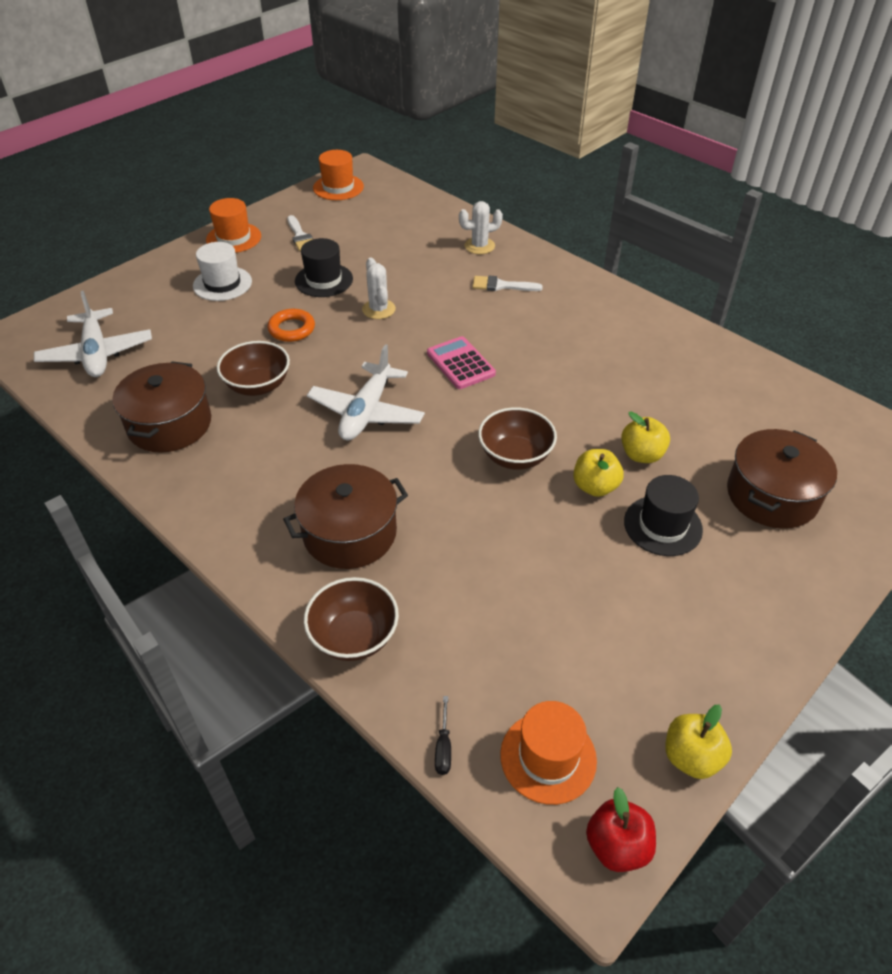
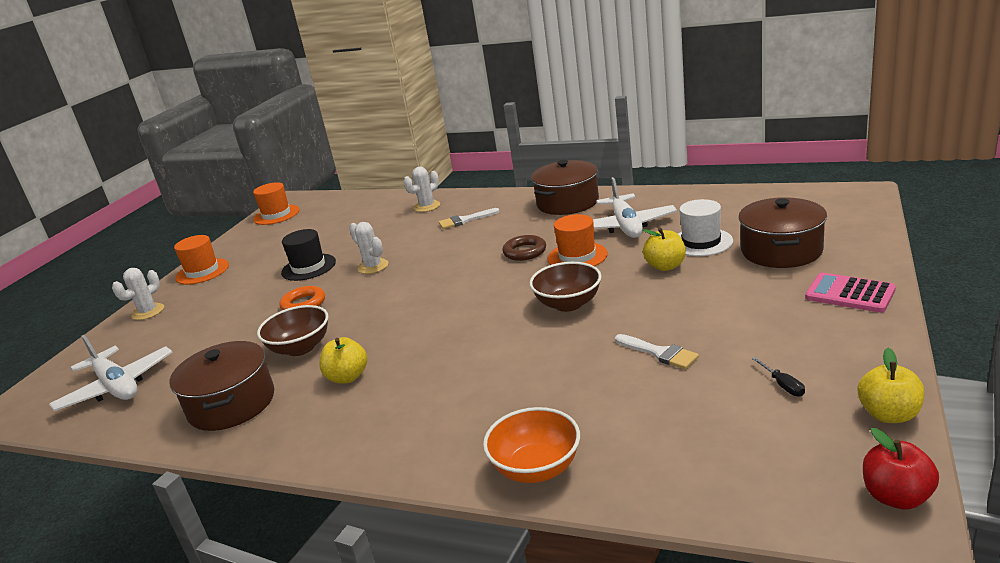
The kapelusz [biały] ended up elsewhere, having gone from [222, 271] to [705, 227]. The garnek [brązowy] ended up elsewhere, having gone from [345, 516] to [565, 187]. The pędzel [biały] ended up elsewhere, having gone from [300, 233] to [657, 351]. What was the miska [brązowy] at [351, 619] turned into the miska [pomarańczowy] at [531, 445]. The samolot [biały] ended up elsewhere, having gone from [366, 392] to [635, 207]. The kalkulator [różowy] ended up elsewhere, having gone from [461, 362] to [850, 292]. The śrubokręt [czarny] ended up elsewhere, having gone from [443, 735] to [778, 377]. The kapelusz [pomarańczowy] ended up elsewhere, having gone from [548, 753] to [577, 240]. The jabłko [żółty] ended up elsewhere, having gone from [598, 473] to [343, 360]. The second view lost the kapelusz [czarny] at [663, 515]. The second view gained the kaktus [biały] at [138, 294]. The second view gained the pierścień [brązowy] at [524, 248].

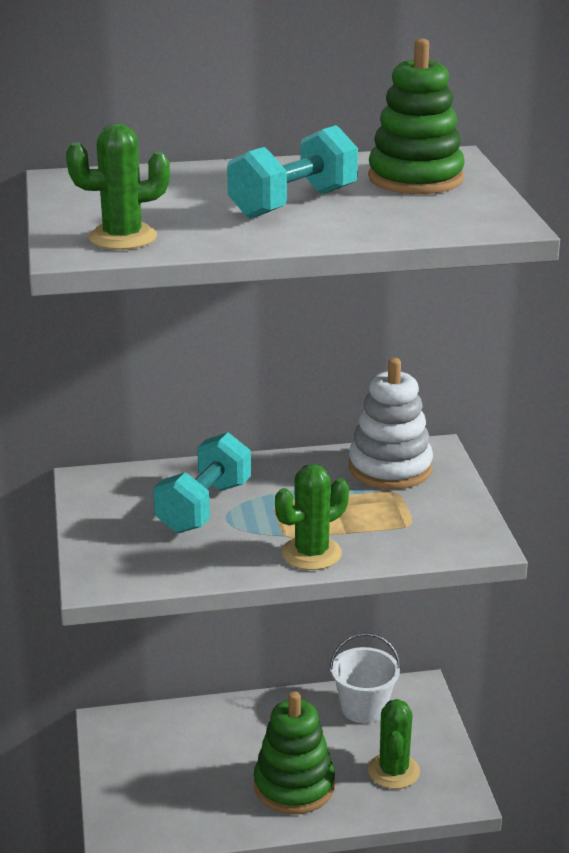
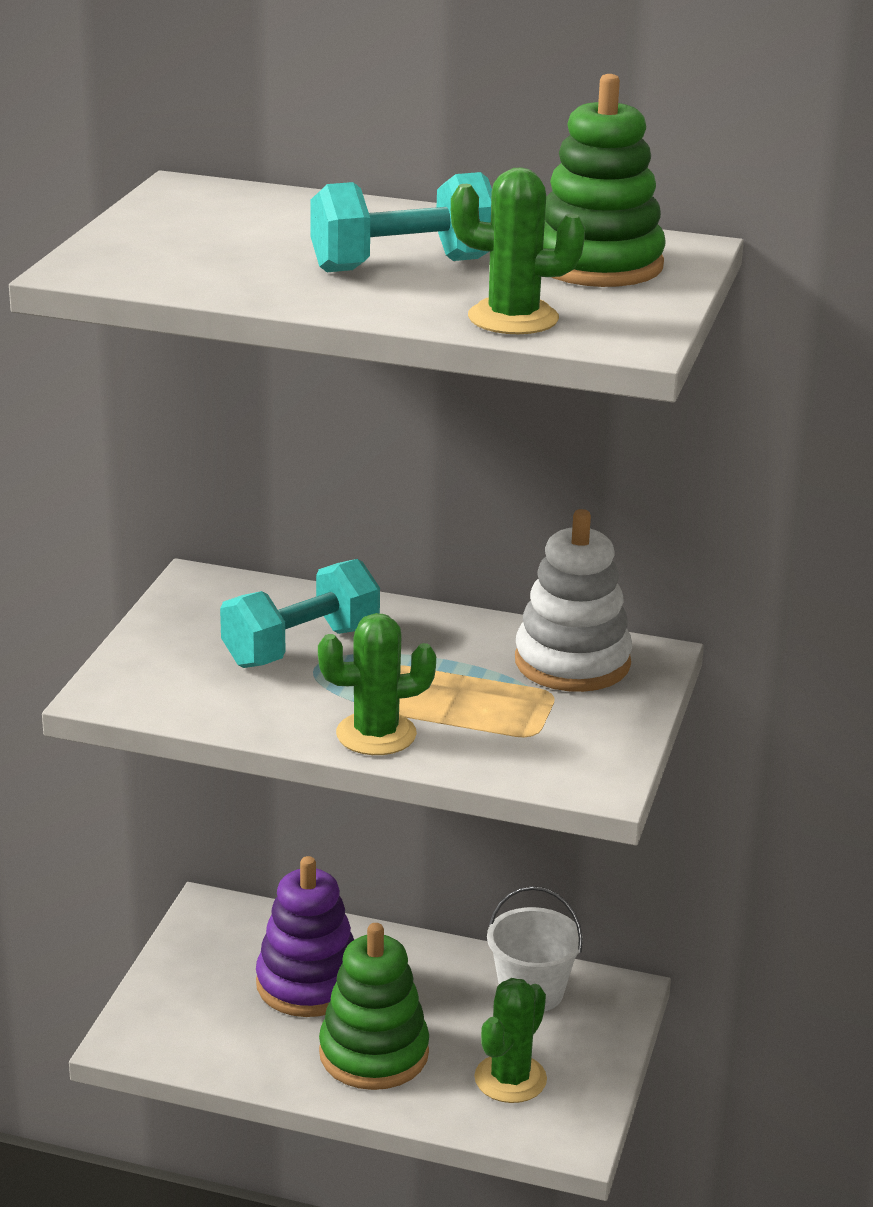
The kaktus [zielony] ended up elsewhere, having gone from [118, 186] to [518, 250]. The second view gained the zabawka nakładanka [fioletowy] at [305, 936].

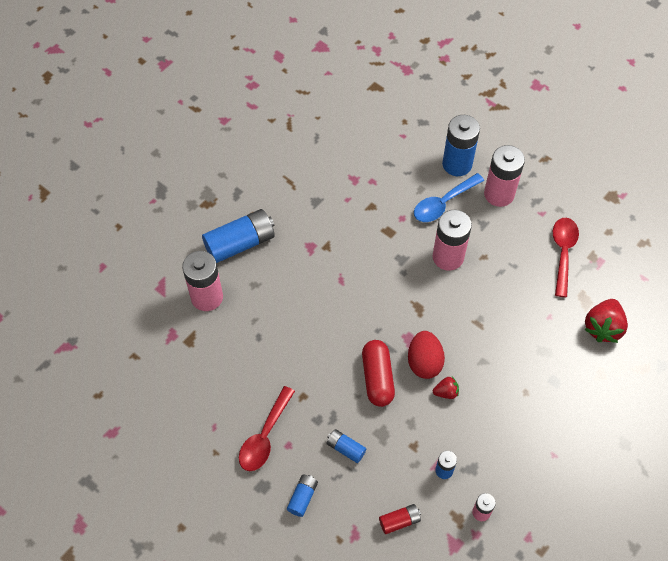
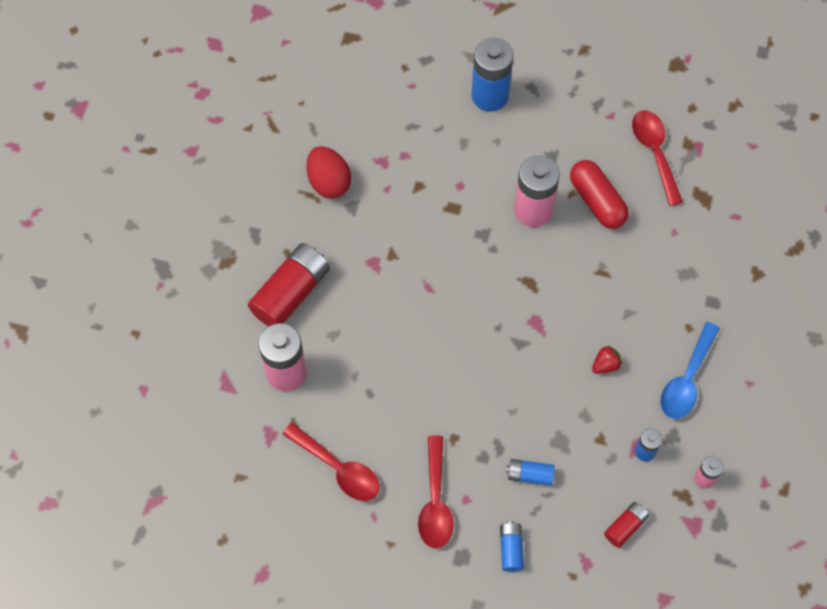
What was the bateria [niebieski] at [238, 236] turned into the bateria [czerwony] at [289, 285]. The kapsułka [czerwony] ended up elsewhere, having gone from [378, 373] to [599, 194]. The jajko [czerwony] ended up elsewhere, having gone from [426, 355] to [328, 172]. The łyżka [niebieski] ended up elsewhere, having gone from [449, 197] to [690, 370]. The second view lost the bateria [różowy] at [504, 176]. The second view lost the truskawka [czerwony] at [606, 321]. The second view gained the łyżka [czerwony] at [331, 462].

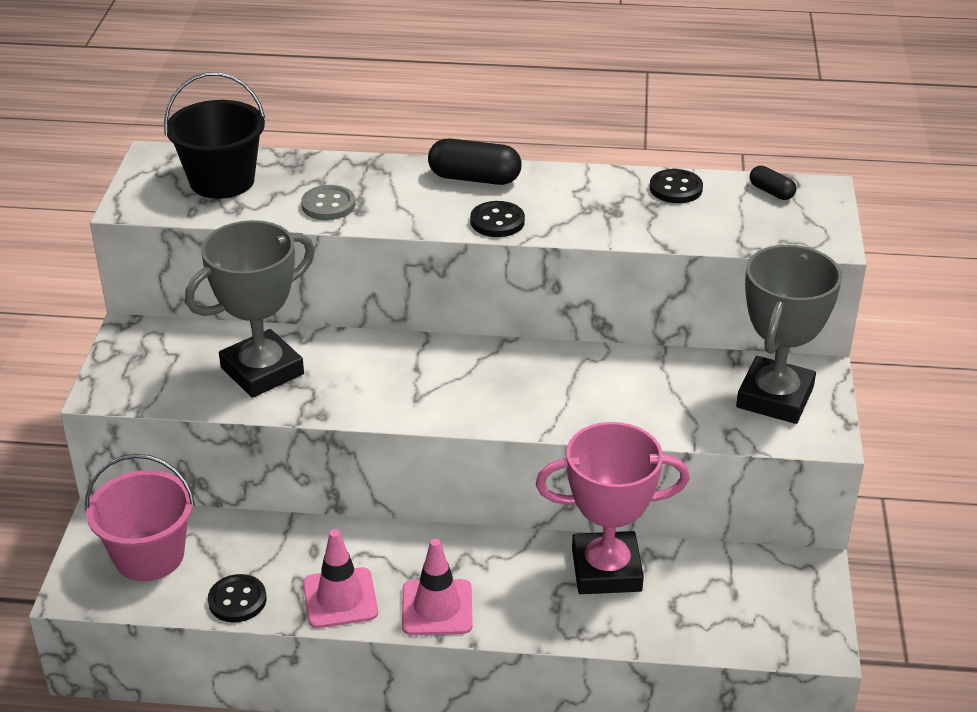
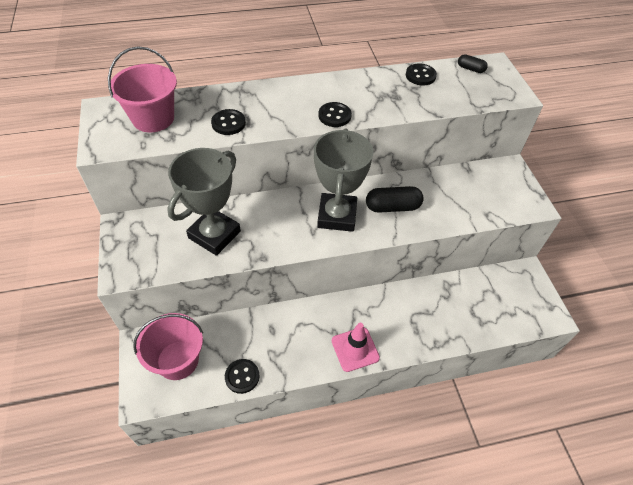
What was the wiadro [czarny] at [214, 135] turned into the wiadro [różowy] at [142, 89]. What was the guzik [szary] at [328, 202] turned into the guzik [czarny] at [228, 122]. The second view lost the pachołek [różowy] at [340, 578]. The kapsułka [czarny] ended up elsewhere, having gone from [475, 161] to [395, 199]. The second view lost the puchar [różowy] at [612, 508]. The puchar [szary] ended up elsewhere, having gone from [789, 334] to [343, 180].

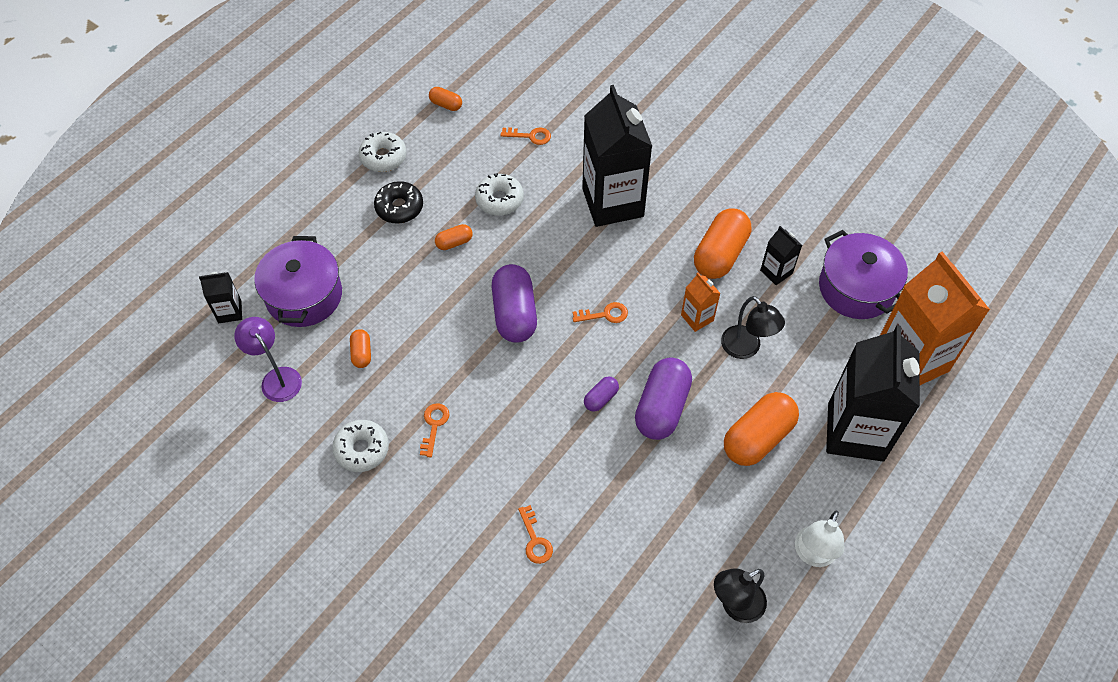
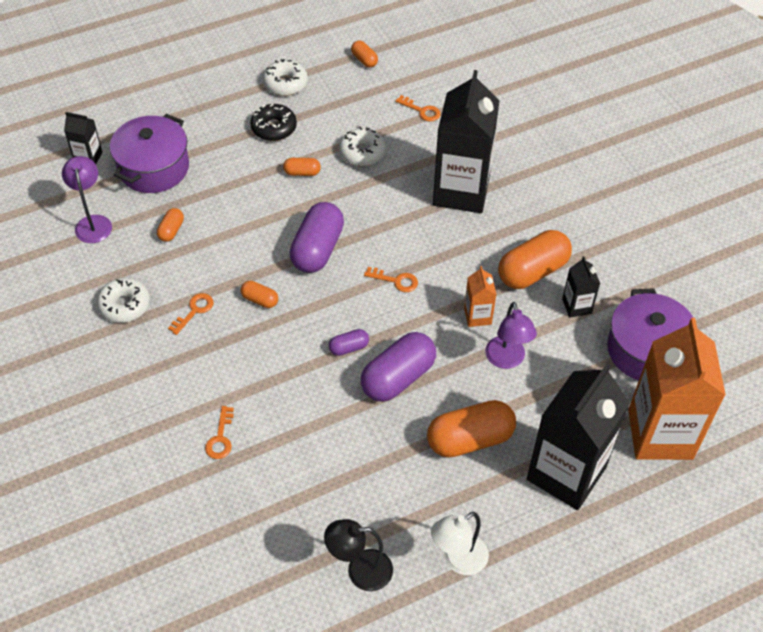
What was the lampka [czarny] at [753, 327] turned into the lampka [fioletowy] at [511, 335]. The second view gained the kapsułka [pomarańczowy] at [259, 294].

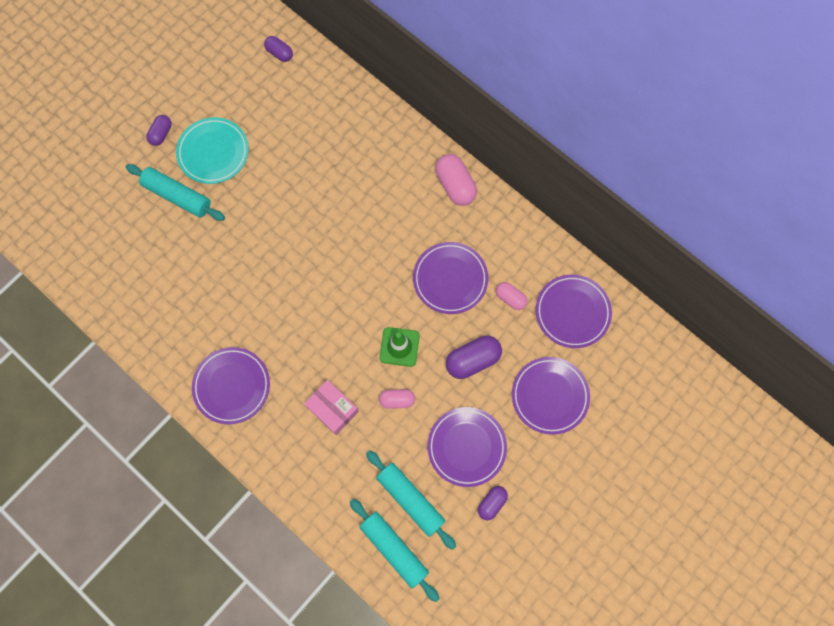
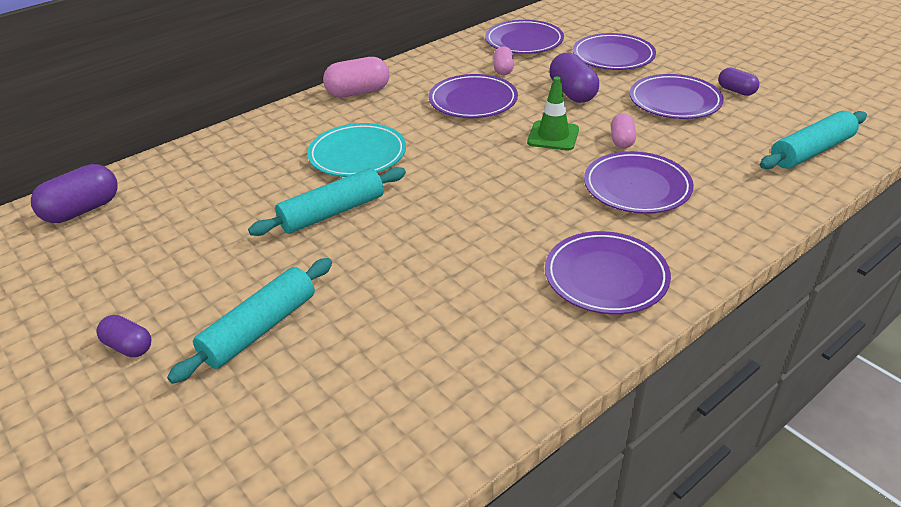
The talerz [turkusowy] ended up elsewhere, having gone from [212, 150] to [356, 150]. The size of the kapsułka [fioletowy] at [278, 49] changed by a factor of 1.65. Where the pudełko [różowy] stood at [331, 407], the talerz [fioletowy] came to stand at [639, 182]. The wałek do ciasta [turkusowy] ended up elsewhere, having gone from [411, 500] to [327, 201]. The kapsułka [różowy] at [512, 296] ended up facing another way, 45 degrees counterclockwise from before.

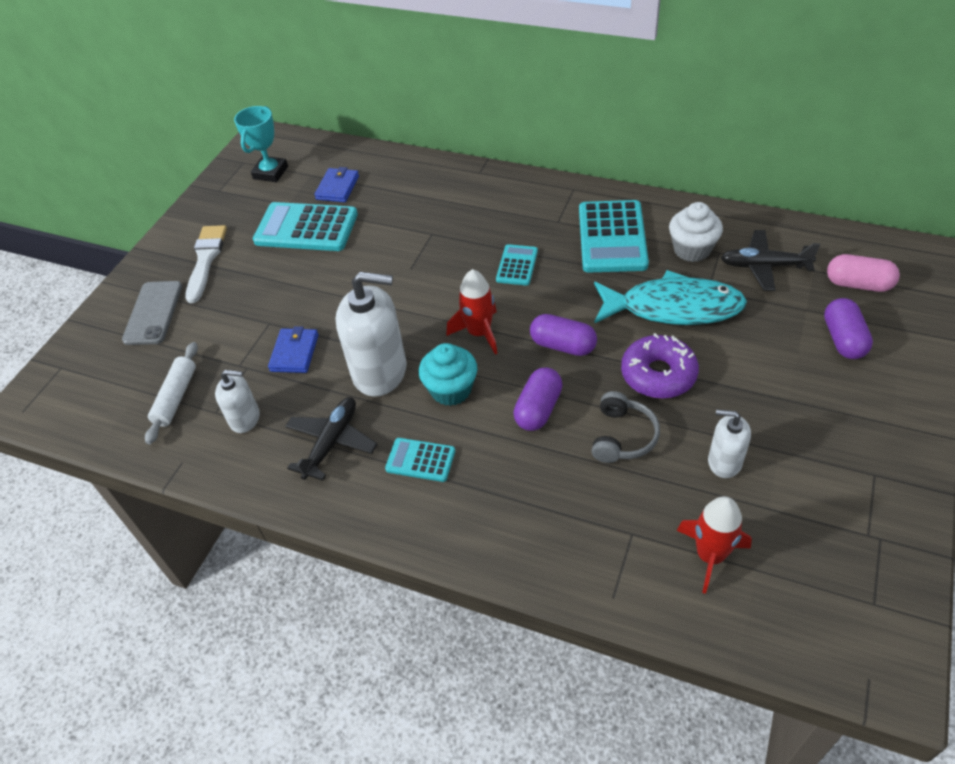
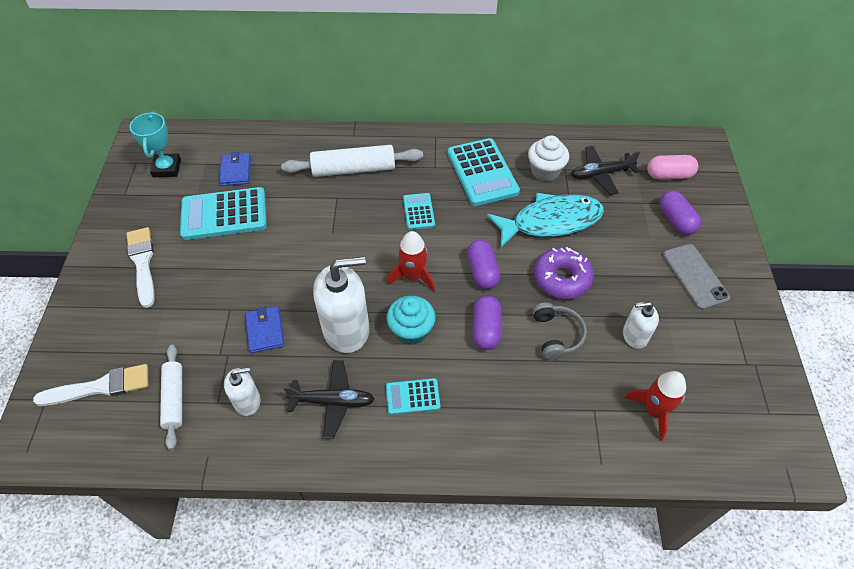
The telefon [szary] ended up elsewhere, having gone from [152, 313] to [696, 277]. The samolot [czarny] at [331, 439] ended up facing another way, 90 degrees clockwise from before. The kapsułka [fioletowy] at [563, 335] ended up facing another way, 75 degrees clockwise from before. The second view gained the pędzel [biały] at [90, 385]. The second view gained the wałek do ciasta [biały] at [352, 161].

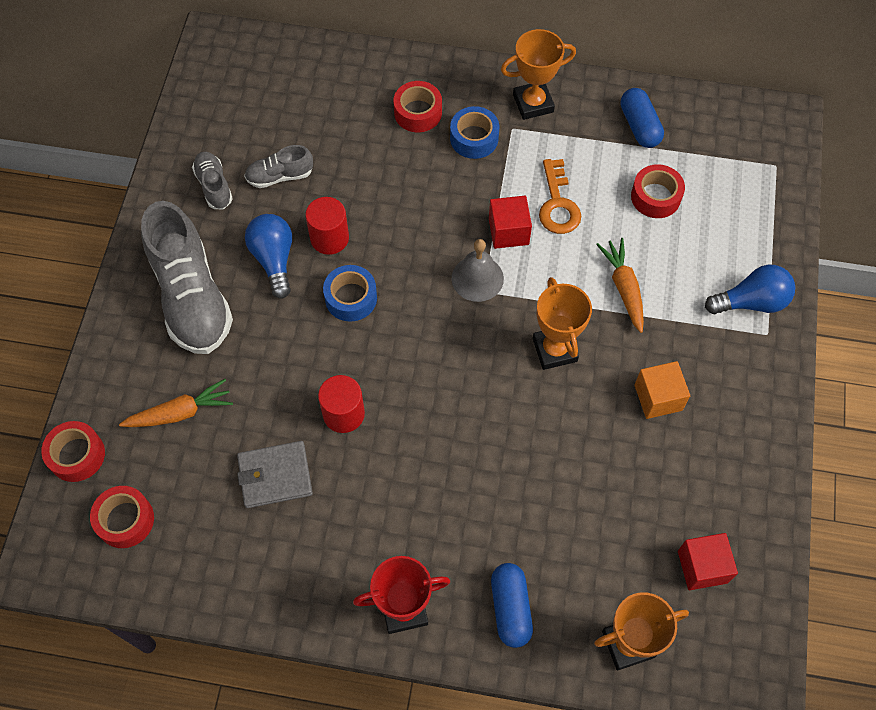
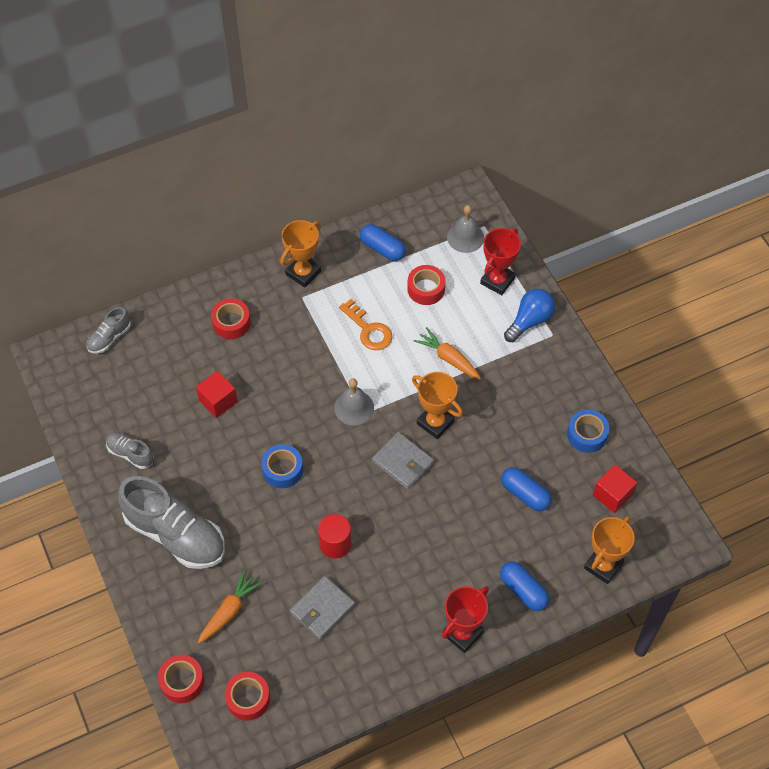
The but [szary] ended up elsewhere, having gone from [278, 166] to [109, 330]. The second view lost the żarówka [niebieski] at [268, 256]. The second view lost the walec [czerwony] at [327, 226]. The taśma klejąca [niebieski] ended up elsewhere, having gone from [474, 132] to [588, 431]. The sześcian [czerwony] ended up elsewhere, having gone from [510, 222] to [217, 394]. The second view lost the sześcian [pomarańczowy] at [662, 390]. The second view gained the portfel [szary] at [403, 460]. The second view gained the dzwonek [szary] at [465, 229]. The second view gained the puchar [czerwony] at [500, 261]. The second view gained the kapsułka [niebieski] at [526, 489].

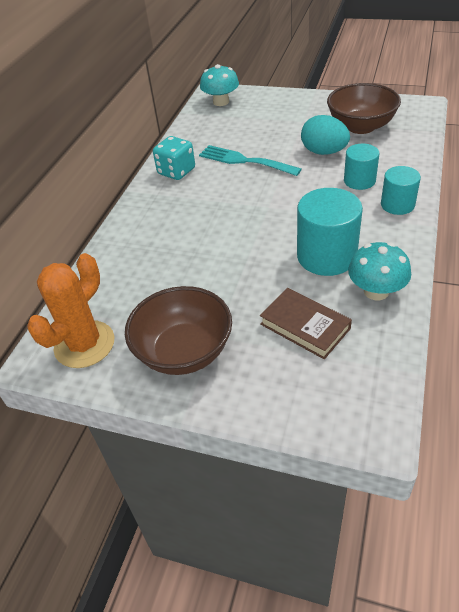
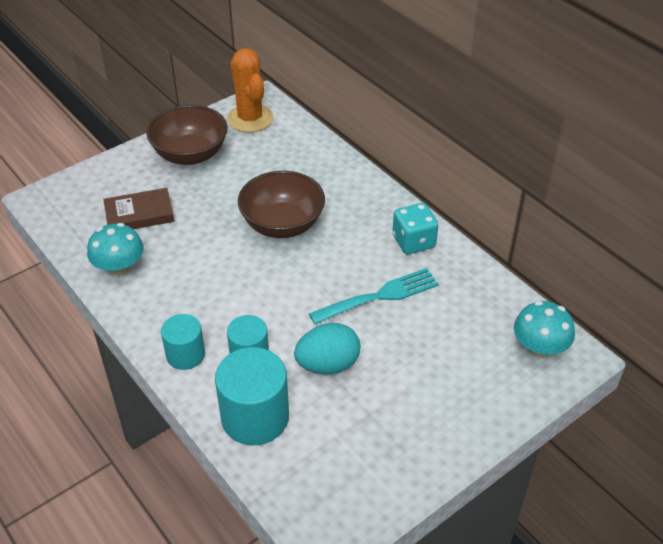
The walec [turkusowy] ended up elsewhere, having gone from [330, 232] to [252, 396]. The miska [brązowy] ended up elsewhere, having gone from [364, 108] to [281, 204].

